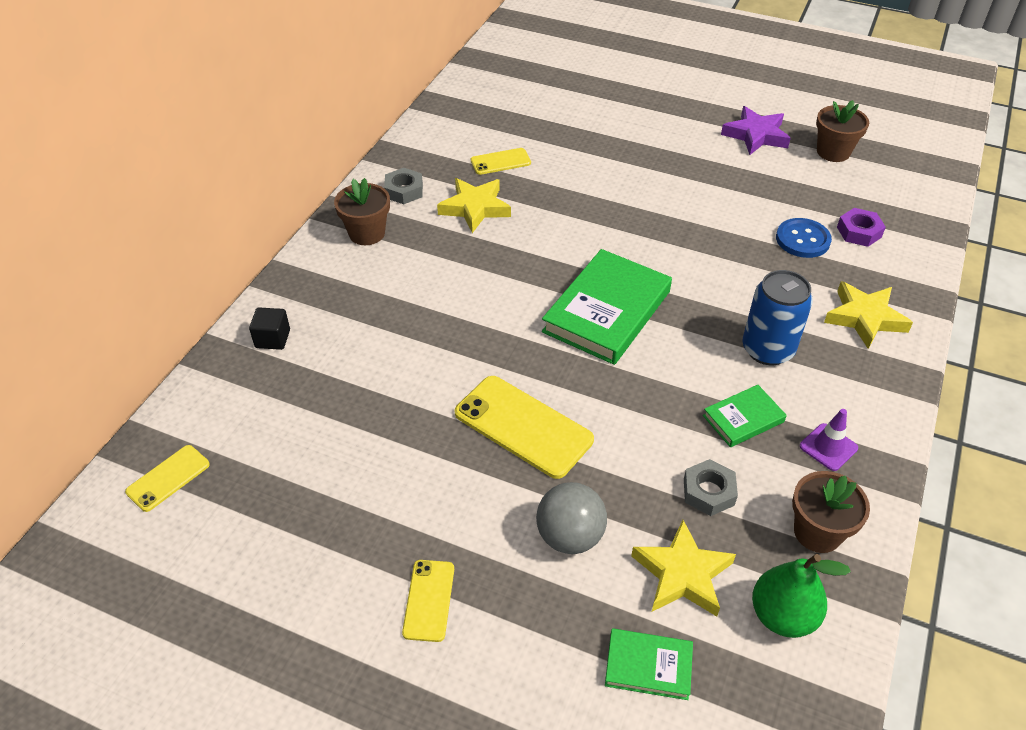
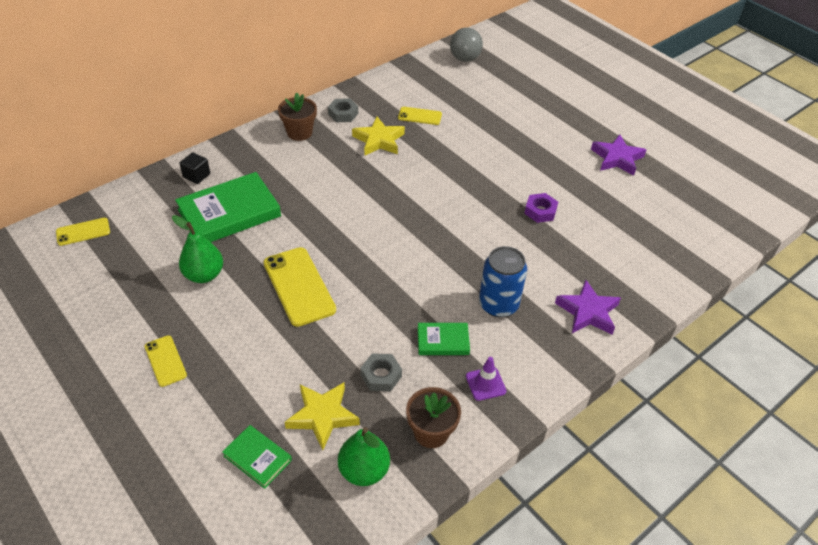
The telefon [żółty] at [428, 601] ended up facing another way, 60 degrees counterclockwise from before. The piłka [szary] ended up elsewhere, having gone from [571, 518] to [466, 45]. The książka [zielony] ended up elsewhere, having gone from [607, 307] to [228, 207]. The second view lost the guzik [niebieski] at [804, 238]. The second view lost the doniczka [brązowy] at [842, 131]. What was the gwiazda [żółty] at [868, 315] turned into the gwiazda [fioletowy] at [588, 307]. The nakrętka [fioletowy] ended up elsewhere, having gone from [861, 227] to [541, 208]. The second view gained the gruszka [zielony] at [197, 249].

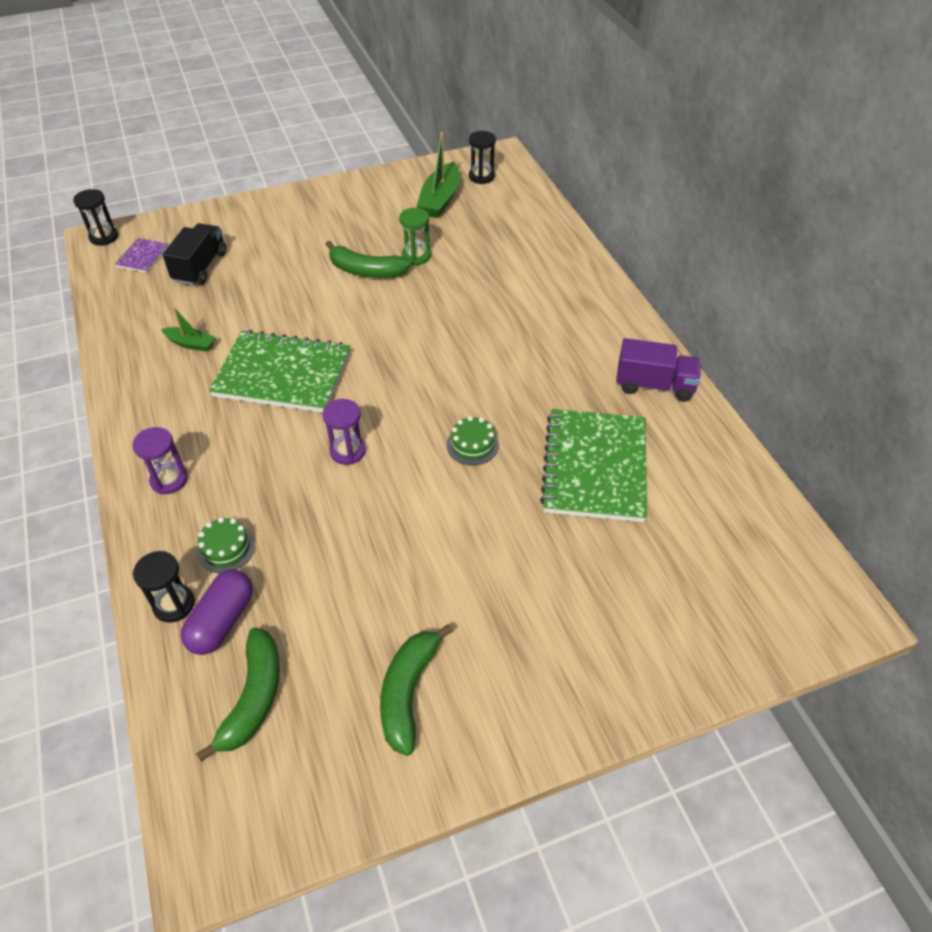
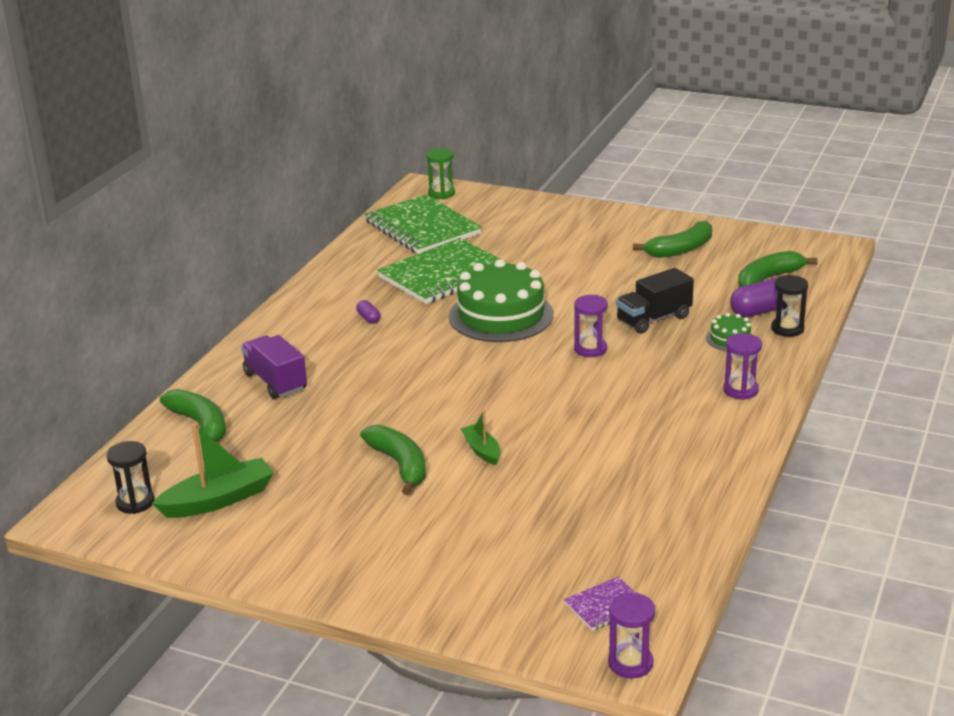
What was the klepsydra [czarny] at [95, 217] turned into the klepsydra [fioletowy] at [631, 635]. The łódka [zielony] ended up elsewhere, having gone from [188, 329] to [480, 437]. The ciężarówka [czarny] ended up elsewhere, having gone from [195, 254] to [655, 301]. The zeszyt [zielony] ended up elsewhere, having gone from [280, 371] to [423, 224]. The klepsydra [zielony] ended up elsewhere, having gone from [415, 236] to [440, 173]. The size of the tort [zielony] at [473, 441] changed by a factor of 2.26. The ciężarówka [fioletowy] ended up elsewhere, having gone from [658, 370] to [274, 367]. The second view gained the banan [zielony] at [193, 415]. The second view gained the kapsułka [fioletowy] at [368, 312].

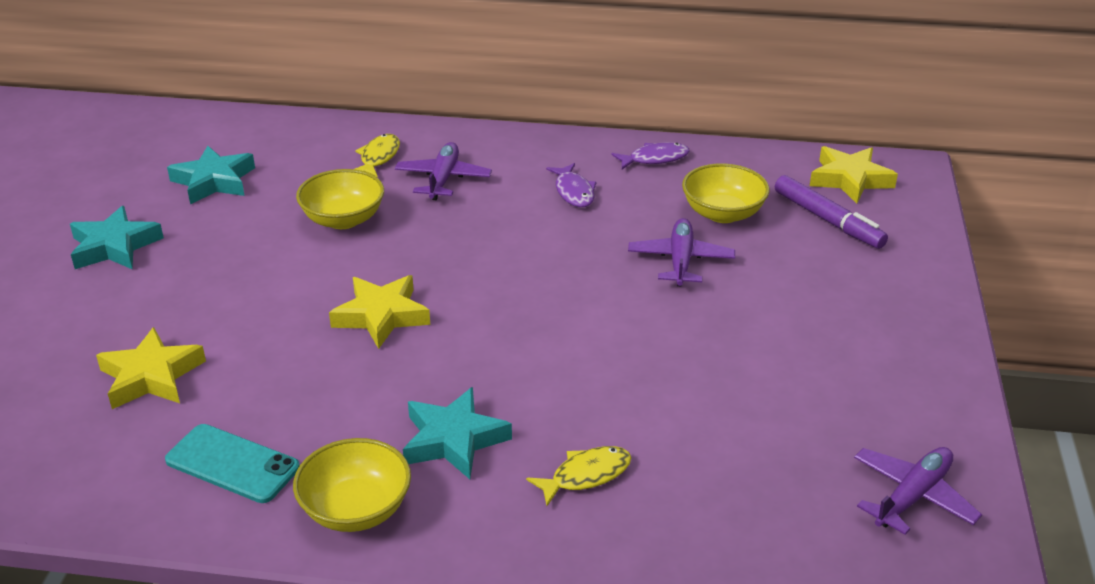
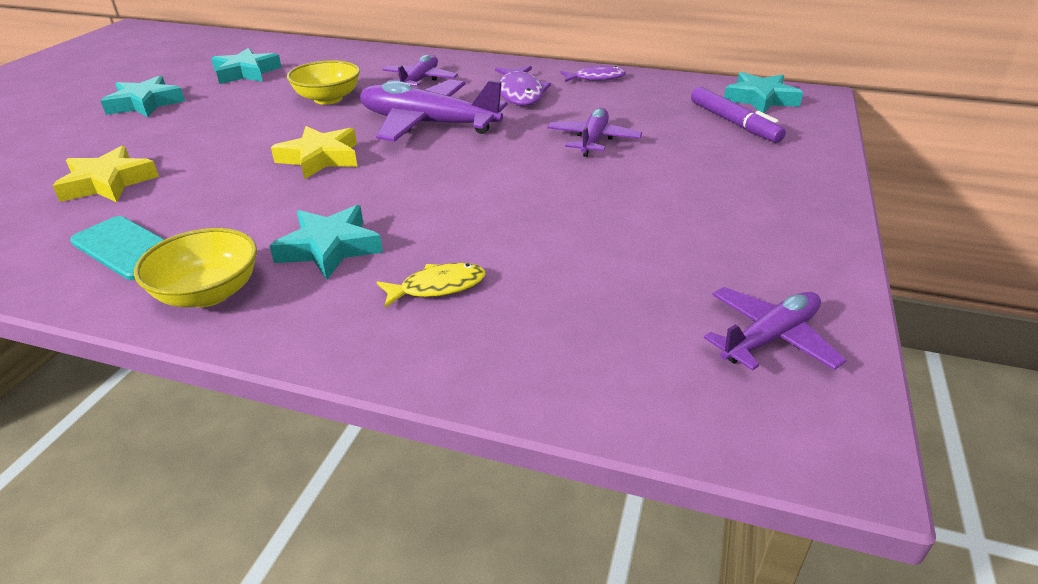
The second view lost the ryba [żółty] at [377, 155]. The size of the ryba [fioletowy] at [571, 185] changed by a factor of 1.53. The second view lost the miska [żółty] at [726, 193]. What was the gwiazda [żółty] at [854, 175] turned into the gwiazda [turkusowy] at [763, 92]. The second view gained the samolot [fioletowy] at [434, 110].

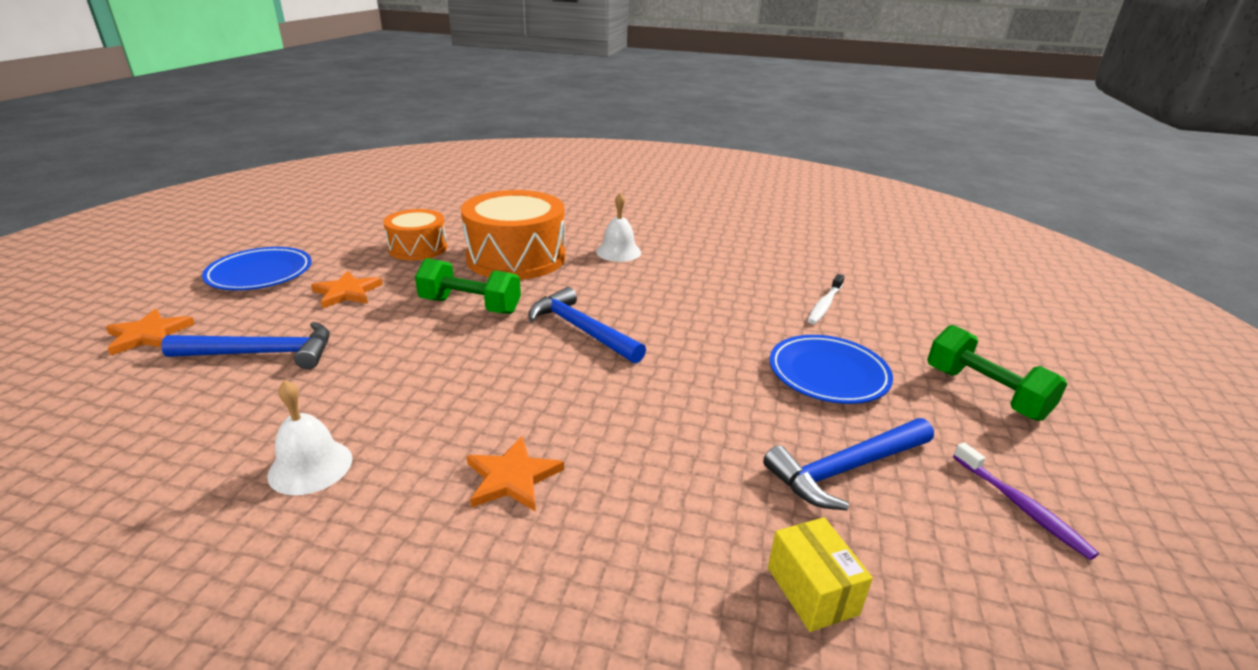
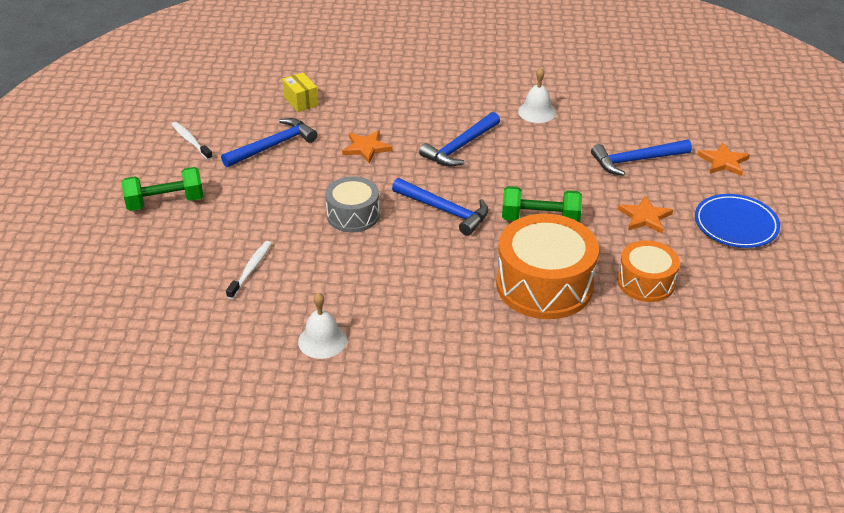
The gwiazda [pomarańczowy] ended up elsewhere, having gone from [515, 474] to [367, 147]. The dzwonek [biały] ended up elsewhere, having gone from [618, 227] to [322, 325]. The second view lost the talerz [niebieski] at [831, 369]. The hantel [zielony] at [997, 373] ended up facing another way, 60 degrees counterclockwise from before. What was the szczoteczka do zębów [fioletowy] at [1026, 501] turned into the szczoteczka do zębów [biały] at [192, 141]. The second view gained the bęben [szary] at [352, 204]. The second view gained the młotek [niebieski] at [459, 139].

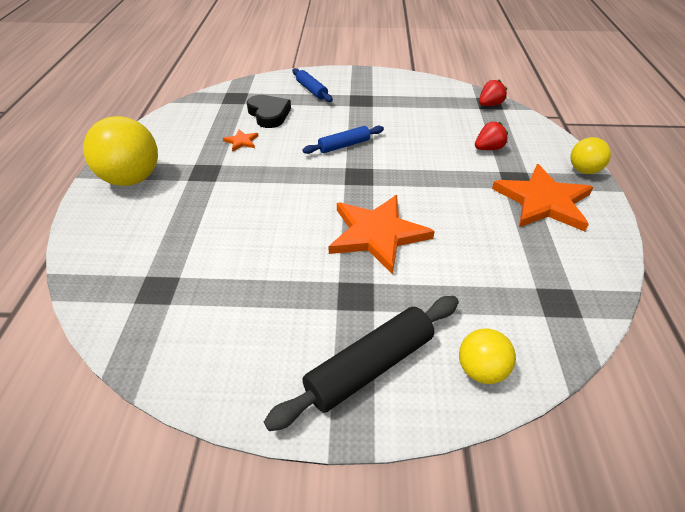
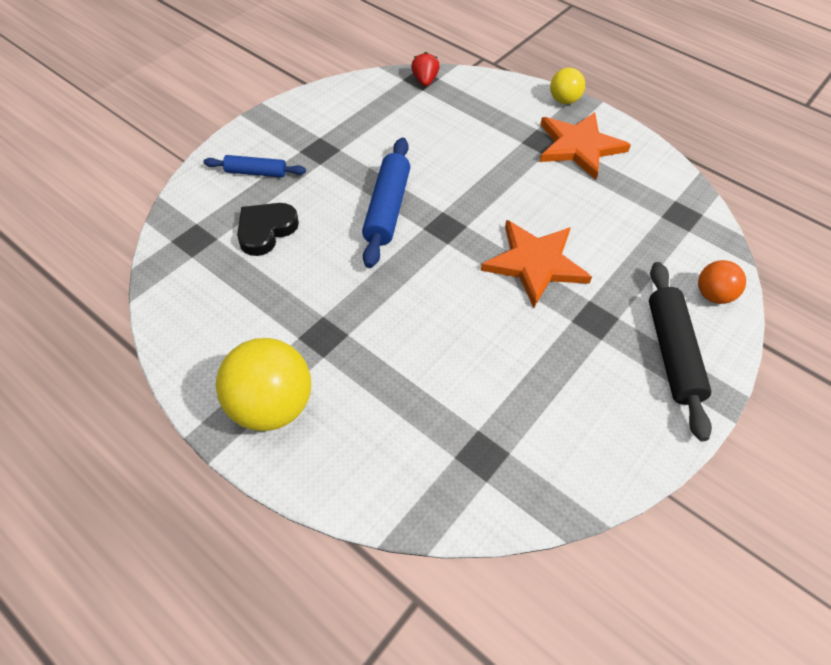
The second view lost the gwiazda [pomarańczowy] at [241, 140]. The serce [czarny] at [269, 111] ended up facing another way, 60 degrees counterclockwise from before. The size of the wałek do ciasta [niebieski] at [343, 140] changed by a factor of 1.67. What was the piłka [żółty] at [487, 356] turned into the piłka [pomarańczowy] at [722, 282]. The second view lost the truskawka [czerwony] at [491, 136].

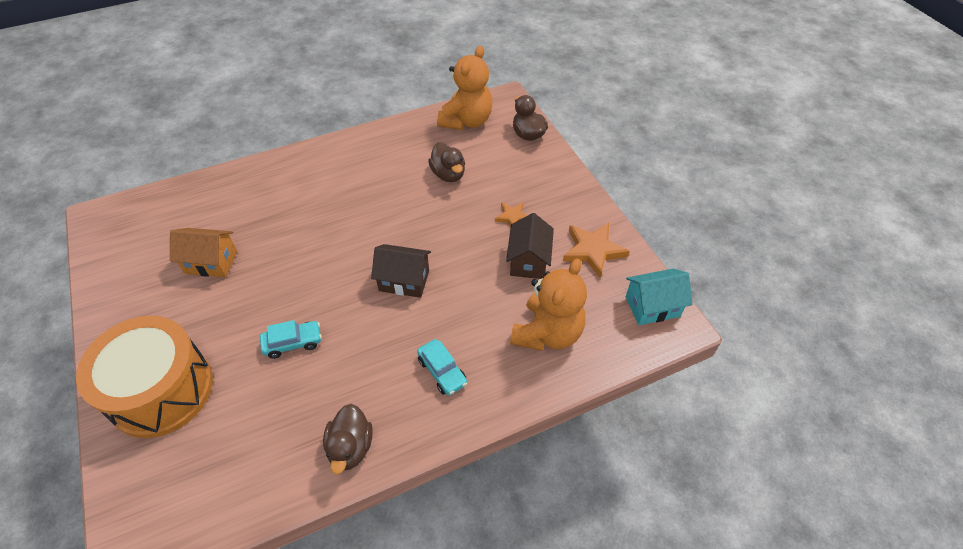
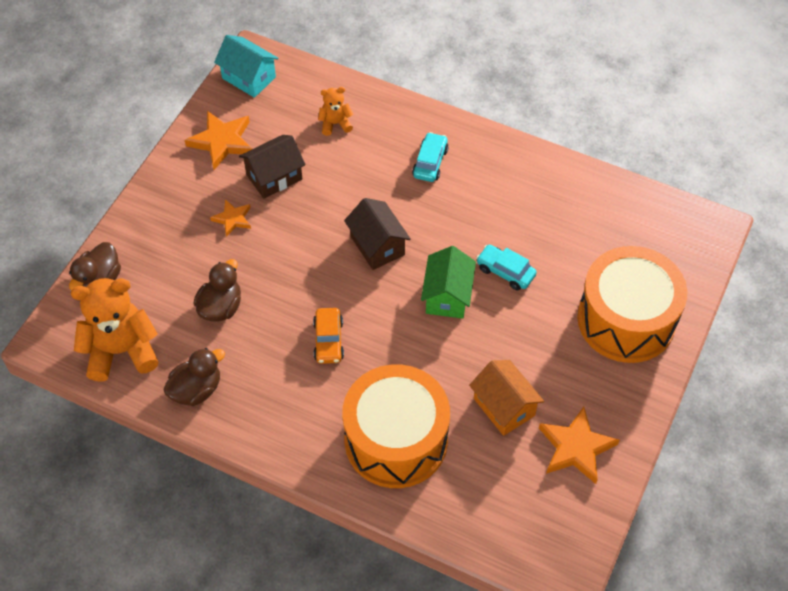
The kaczka [brązowy] ended up elsewhere, having gone from [348, 439] to [194, 377]. The size of the miś [pomarańczowy] at [548, 305] changed by a factor of 0.49. The second view gained the samochód [pomarańczowy] at [328, 336]. The second view gained the bęben [pomarańczowy] at [396, 426]. The second view gained the domek [zielony] at [448, 282]. The second view gained the gwiazda [pomarańczowy] at [579, 445].

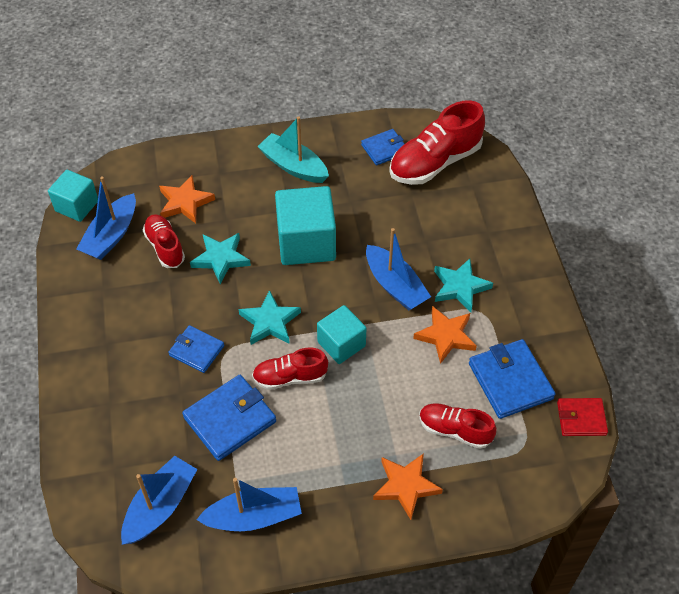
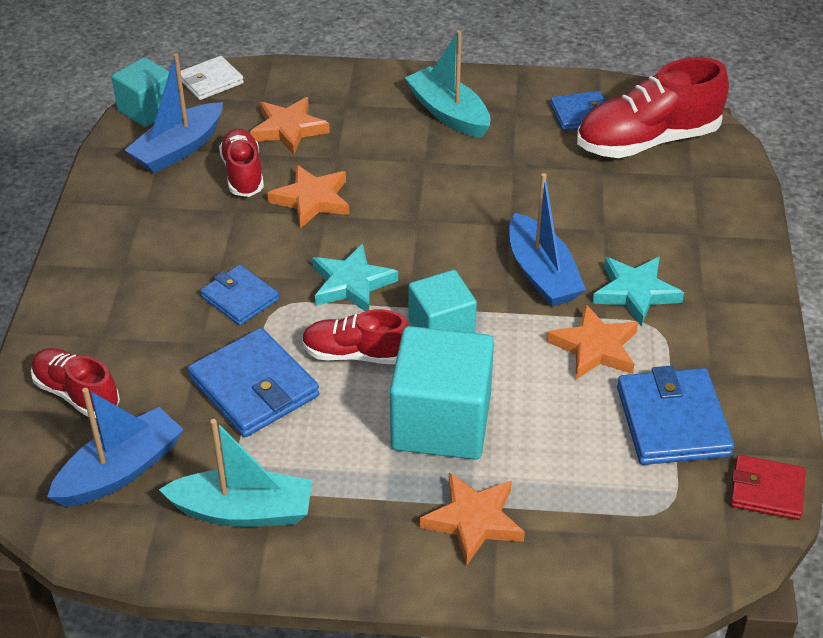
The portfel [niebieski] at [229, 418] ended up facing another way, 75 degrees clockwise from before. What was the gwiazda [turkusowy] at [220, 258] turned into the gwiazda [pomarańczowy] at [308, 196]. What was the łódka [niebieski] at [249, 504] turned into the łódka [turkusowy] at [235, 473]. The sześcian [turkusowy] ended up elsewhere, having gone from [305, 225] to [442, 393]. The but [czerwony] ended up elsewhere, having gone from [457, 426] to [75, 383]. The second view gained the portfel [biały] at [212, 78].

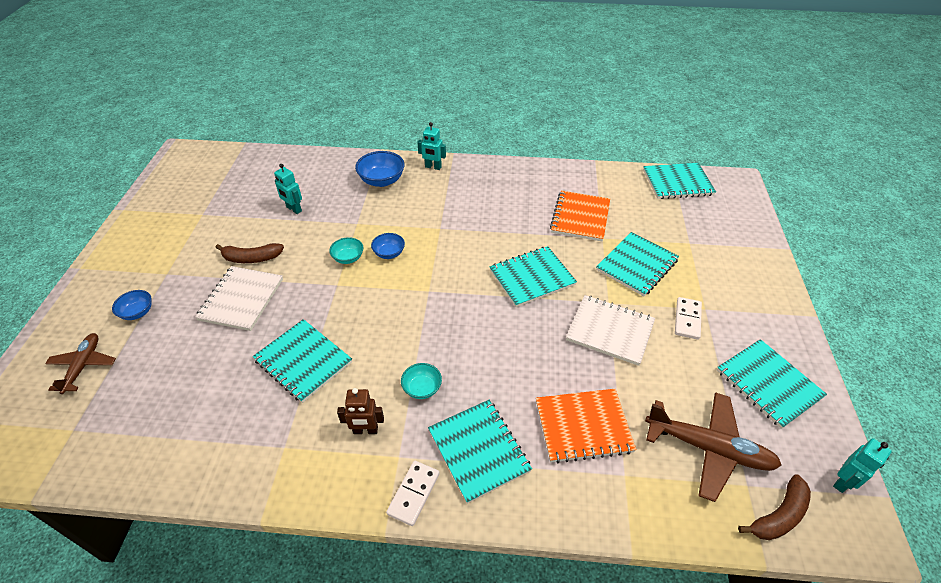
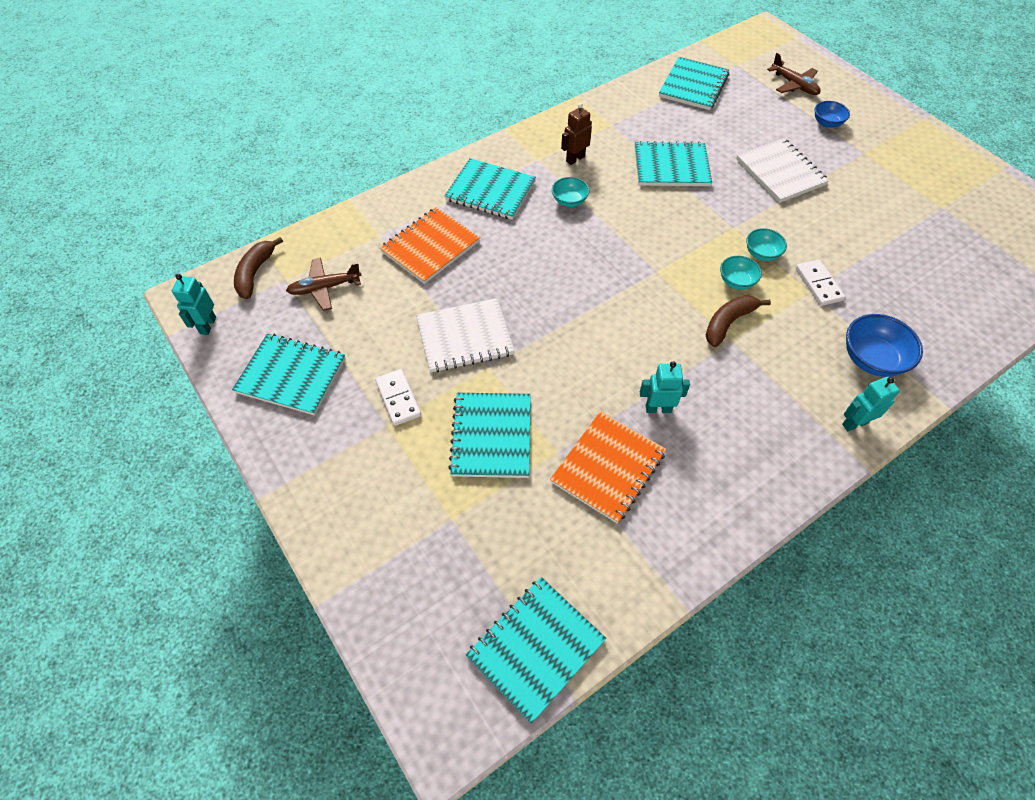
The banan [brązowy] ended up elsewhere, having gone from [249, 253] to [738, 321]. The robot [turkusowy] ended up elsewhere, having gone from [288, 189] to [665, 387]. What was the miska [niebieski] at [388, 246] turned into the miska [turkusowy] at [741, 273]. The kostka domina [biały] ended up elsewhere, having gone from [412, 493] to [820, 282]. The zeszyt [turkusowy] ended up elsewhere, having gone from [533, 276] to [694, 83]. The zeszyt [pomarańczowy] at [580, 216] ended up facing another way, 60 degrees clockwise from before. The size of the samolot [brązowy] at [713, 447] changed by a factor of 0.62.

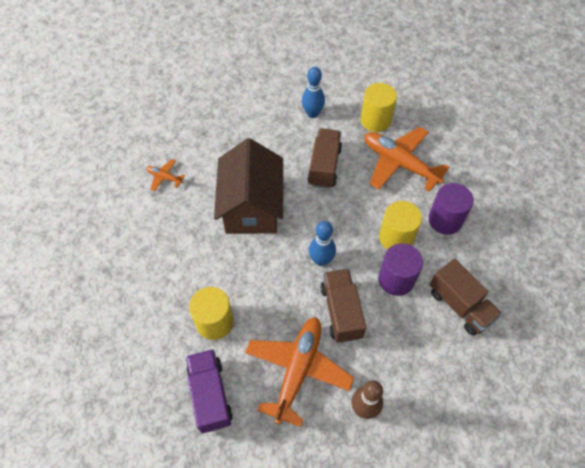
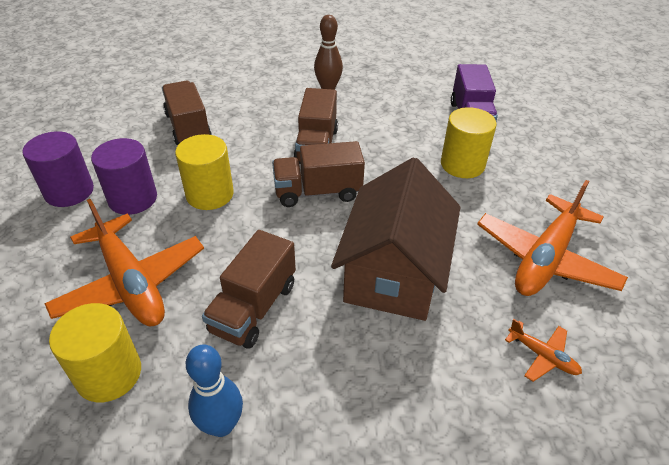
The samolot [pomarańczowy] ended up elsewhere, having gone from [299, 372] to [552, 238]. Where the kręgiel [niebieski] stood at [322, 243], the ciężarówka [brązowy] came to stand at [318, 174]. The walec [fioletowy] ended up elsewhere, having gone from [400, 269] to [58, 169].

